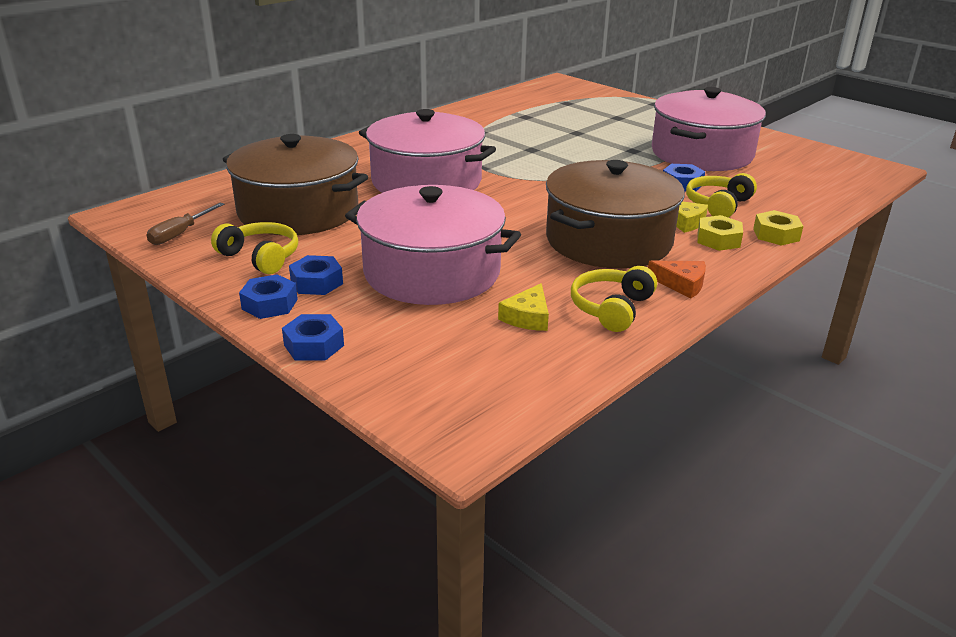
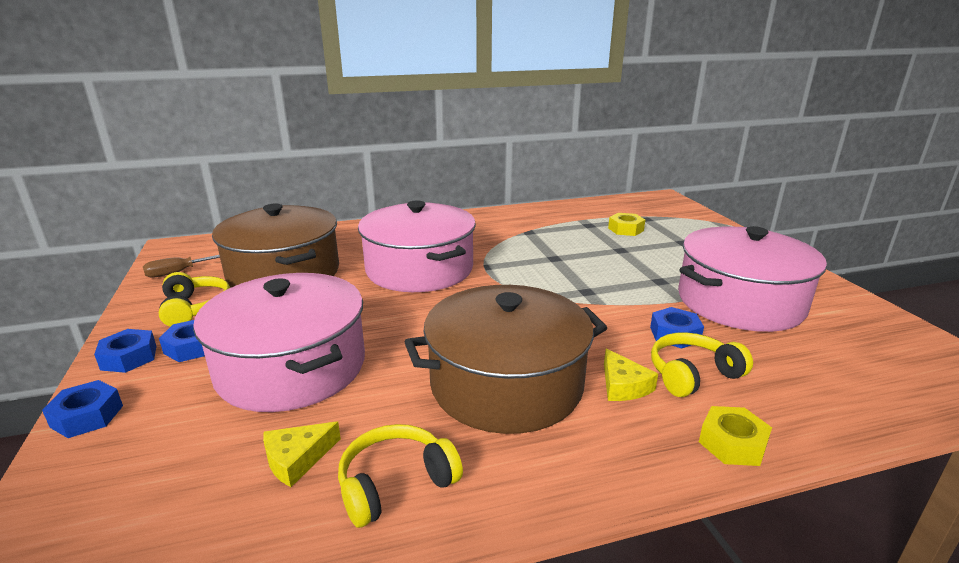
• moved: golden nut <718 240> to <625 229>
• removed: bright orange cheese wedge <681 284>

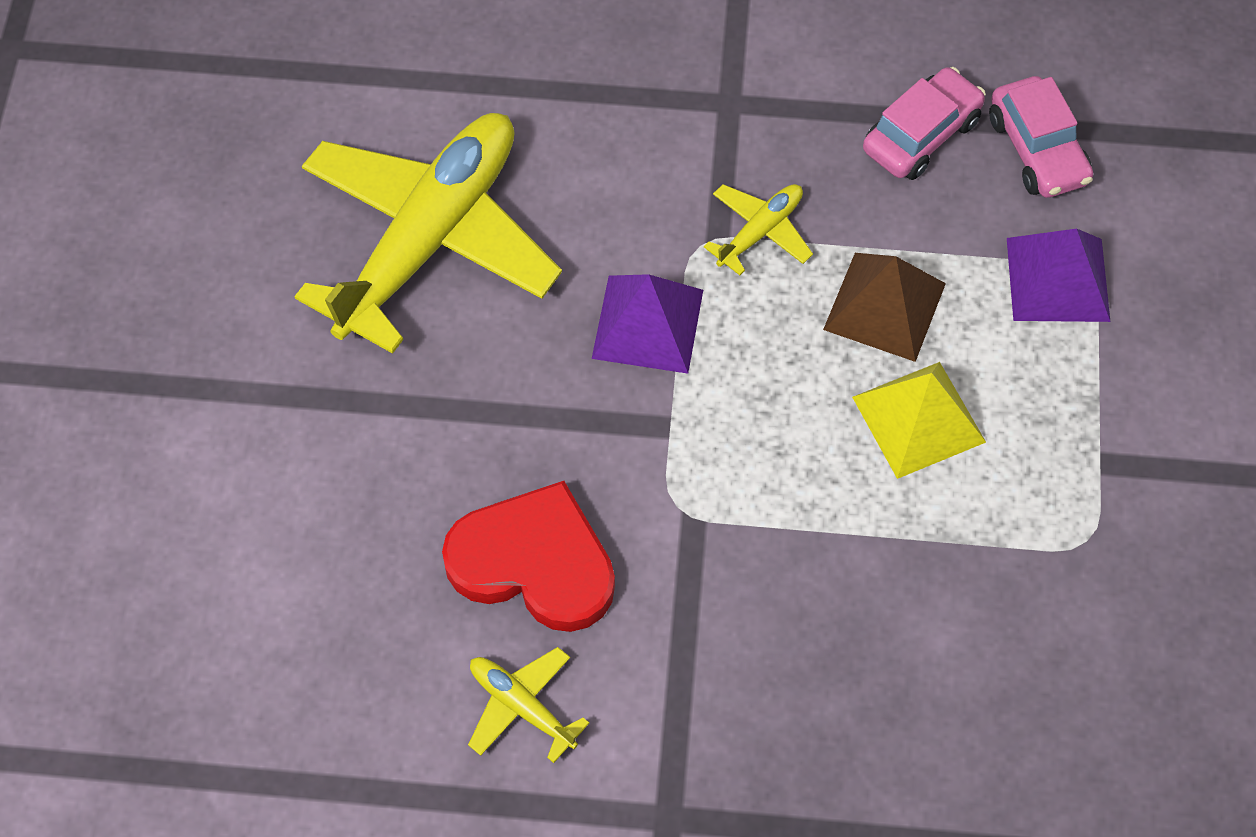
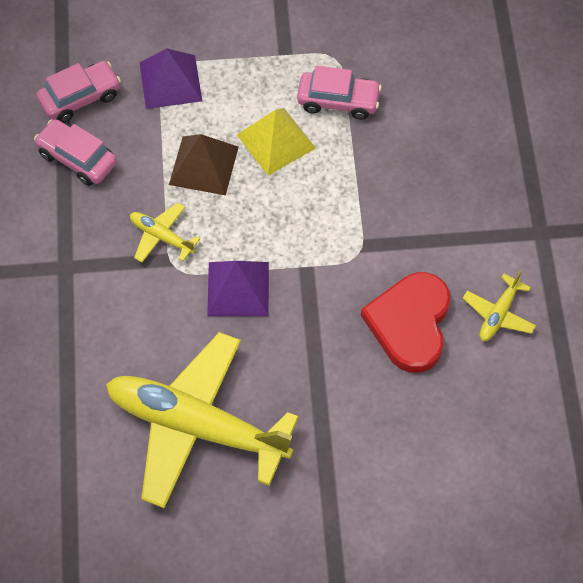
• added: rosy automobile <338 101>

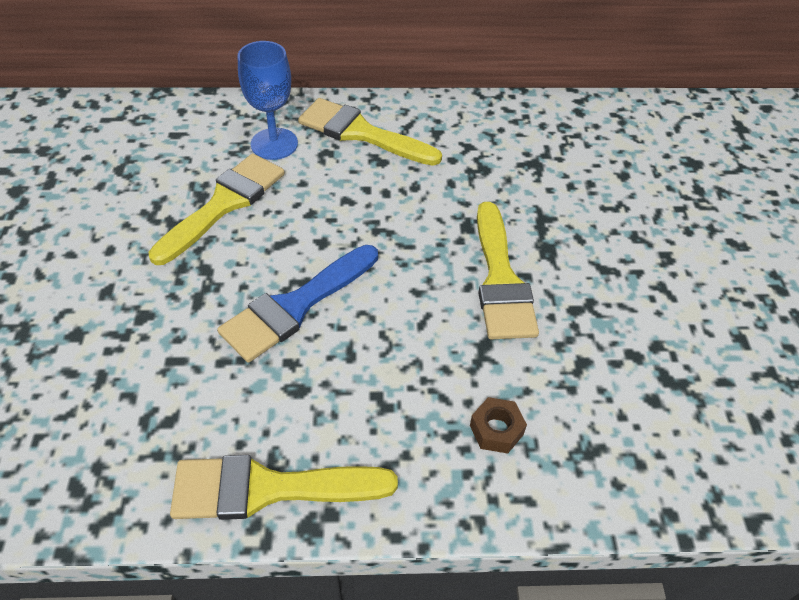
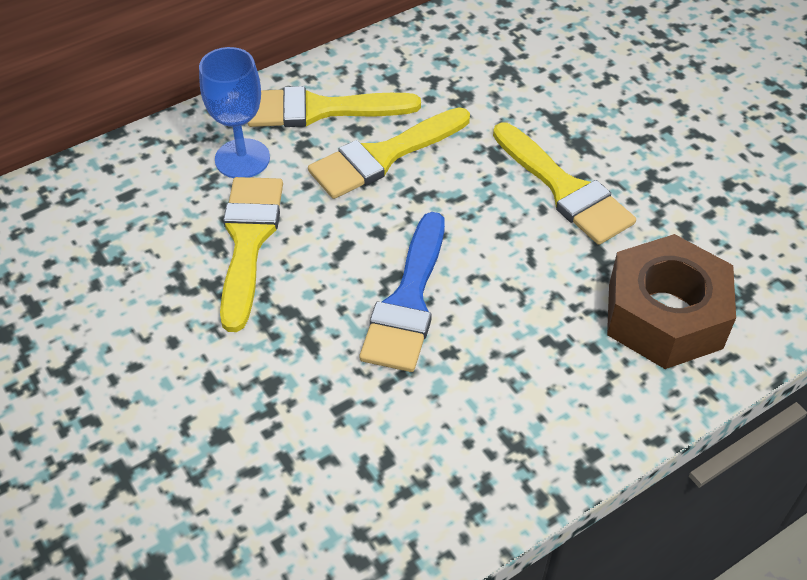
• resized: dark brown nut <496 430> = <664 315> x2.46
• moved: golden brush <269 488> to <383 156>

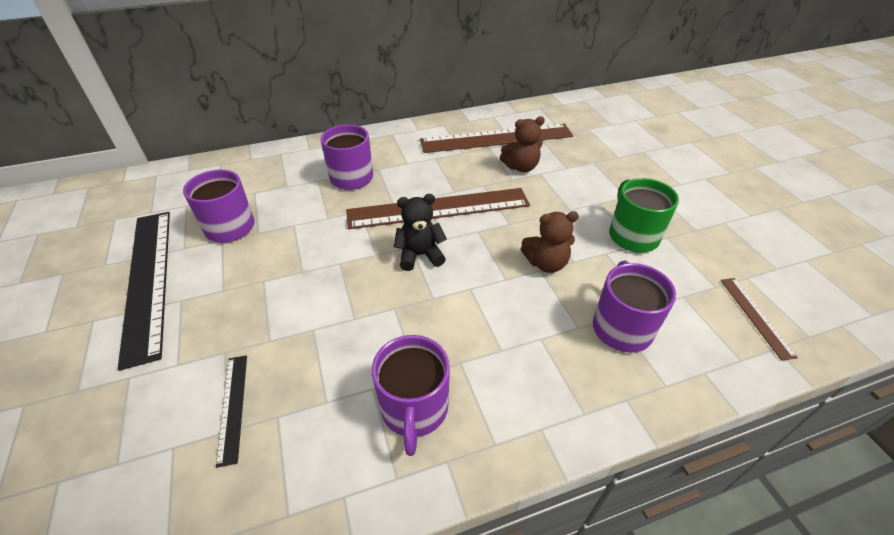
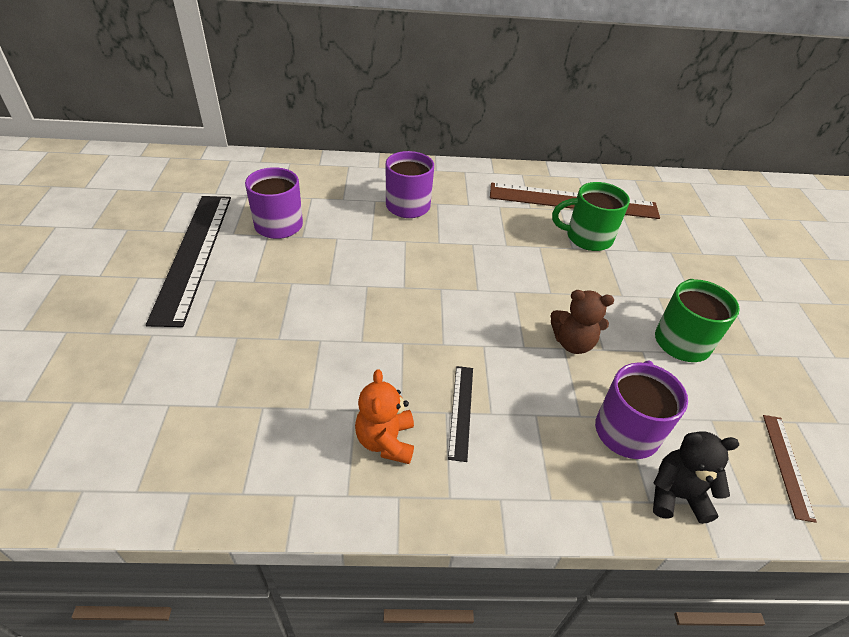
• replaced: dark brown stuffed bear <521 167> to emerald tea mug <587 238>
• removed: dark brown straightedge <438 208>
• moved: black stuffed bear <420 255> to <676 495>
• replaced: violet tea mug <414 409> to bright orange stuffed bear <386 441>
• moved: black straightedge <233 407> to <461 411>

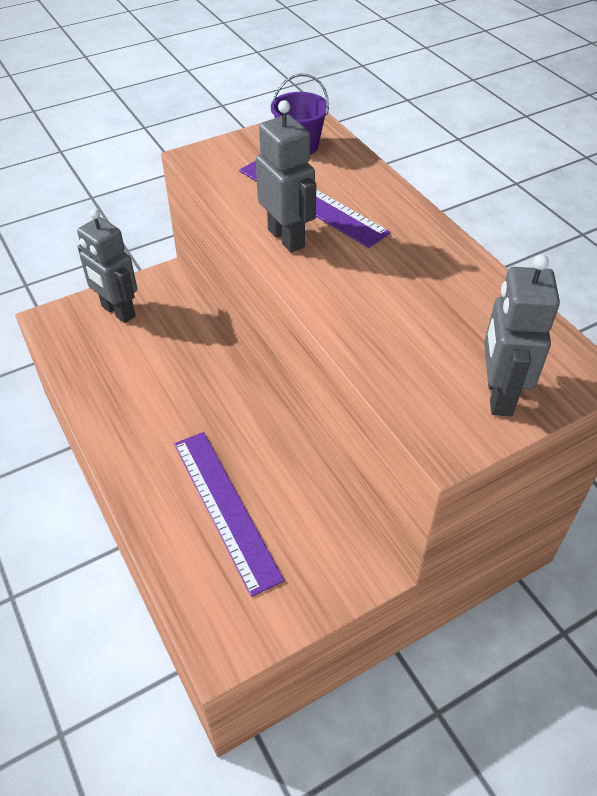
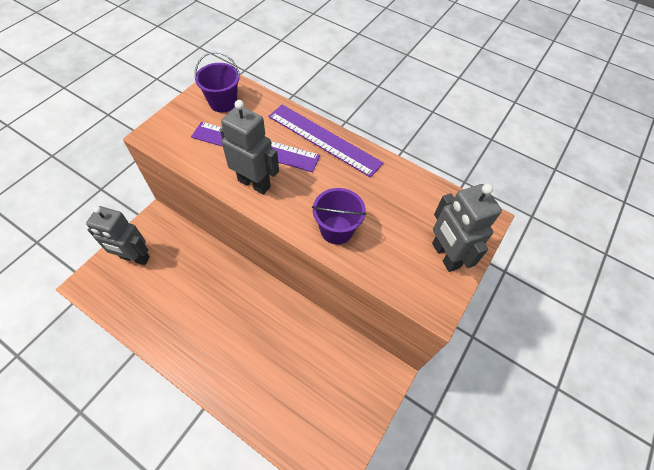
• moved: violet straightedge <225 508> to <323 139>
• added: violet pail <336 230>

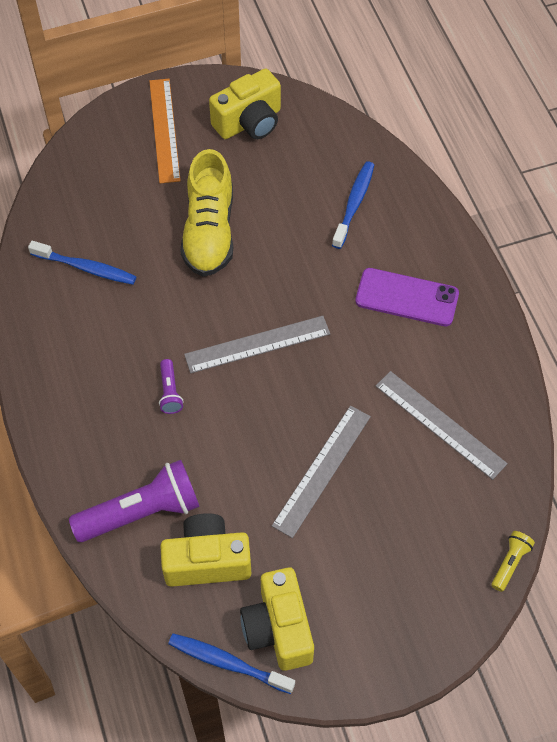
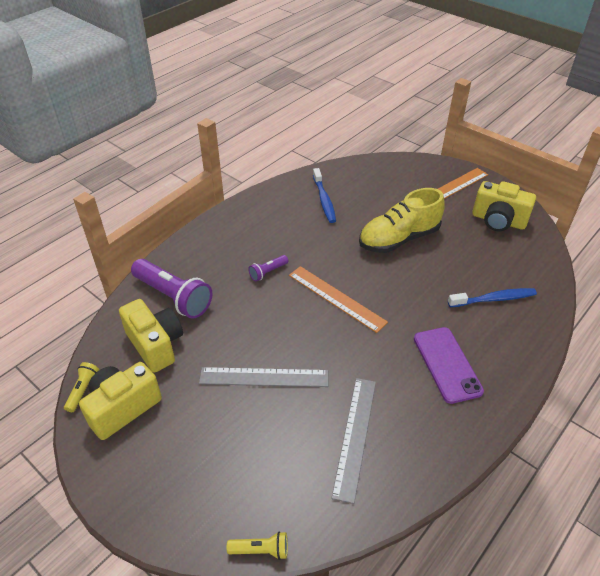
• recoloured: ash-grey straightedge <257 344> to bright orange straightedge <336 298>
• replaced: cobalt dental brush <228 663> to golden flashlight <83 390>

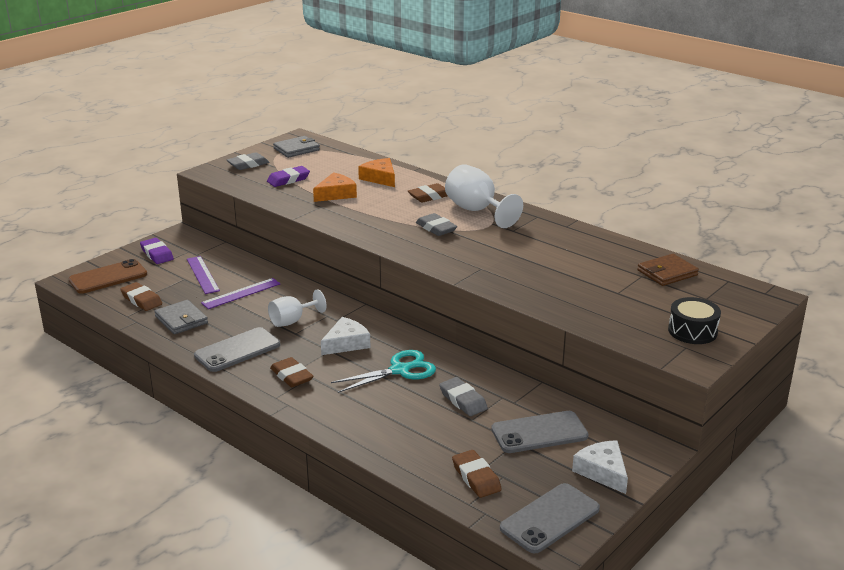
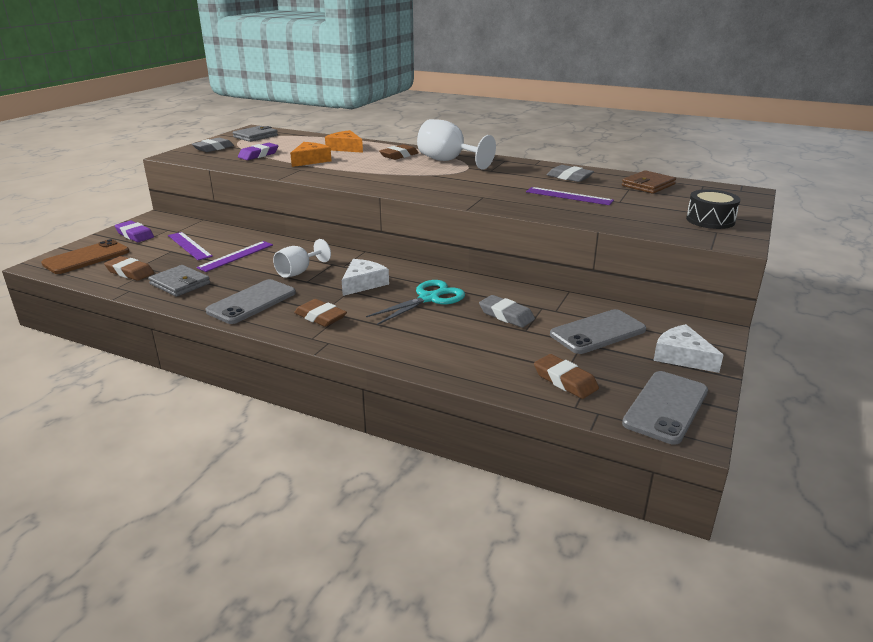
• moved: ash-grey eraser <436 228> to <569 177>
• added: violet straightedge <569 196>

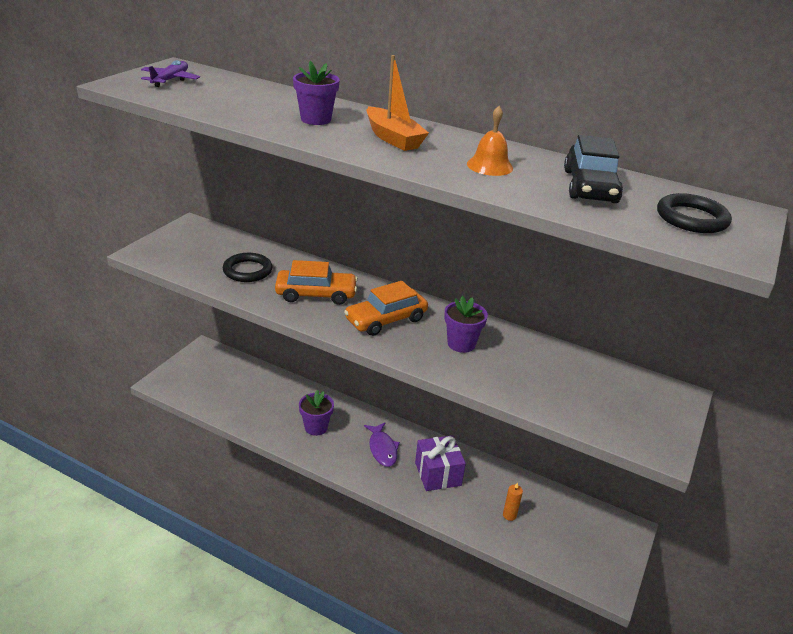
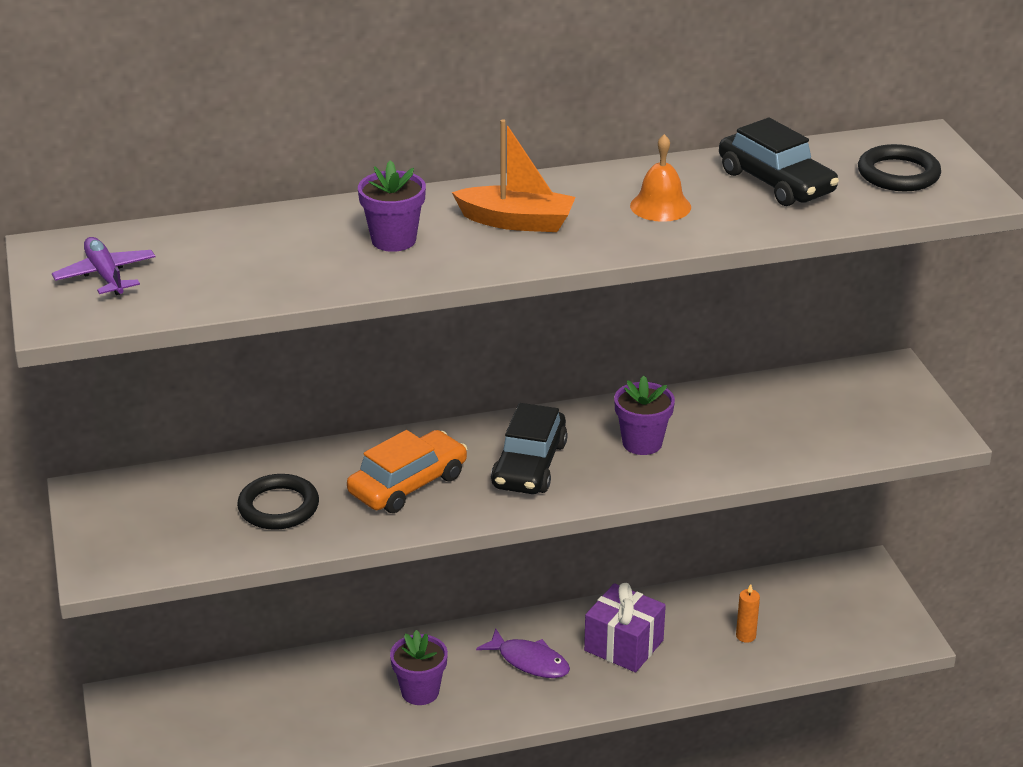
• recoloured: bright orange automobile <386 319> to black automobile <529 465>

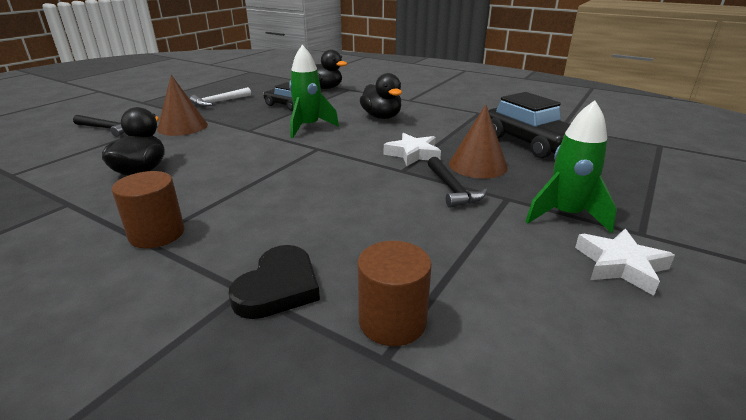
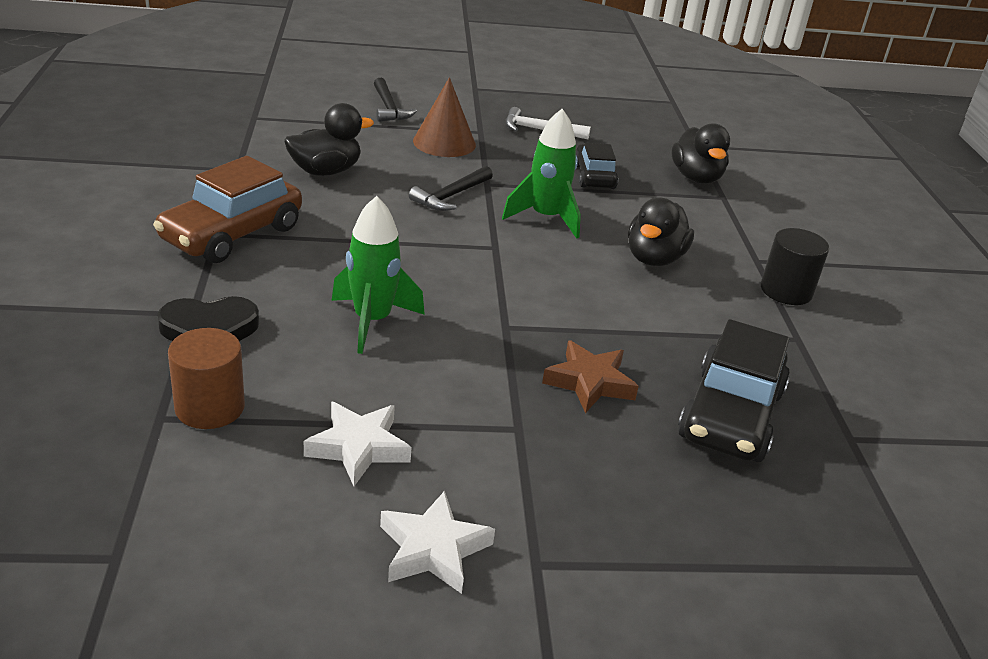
• moved: emerald rocket <565 215> to <372 321>
• replaced: dark brown cone <477 165> to dark brown star <590 382>
• moved: pure white star <413 154> to <358 447>
• moved: black hammer <452 189> to <451 196>
• replaced: dark brown cylinder <157 234> to dark brown automobile <232 234>
• added: black cylinder <786 291>

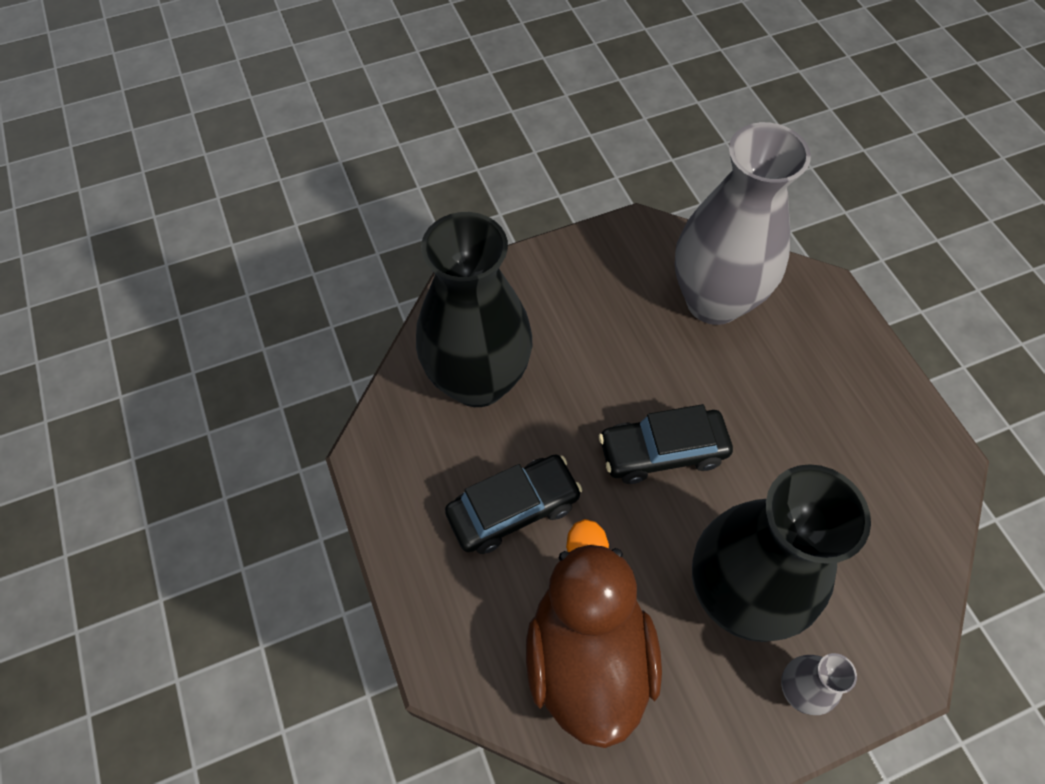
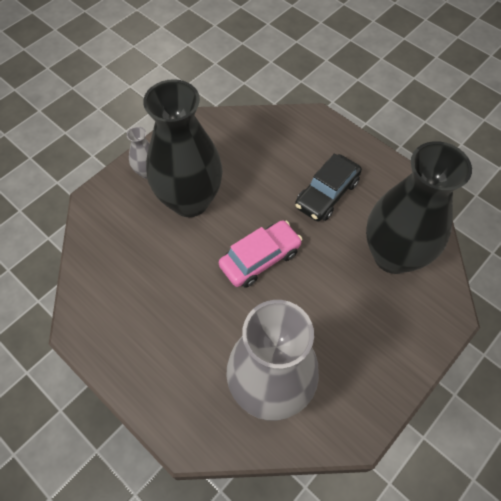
• recoloured: black automobile <662 452> to rosy automobile <260 258>
• removed: dark brown duck <587 655>

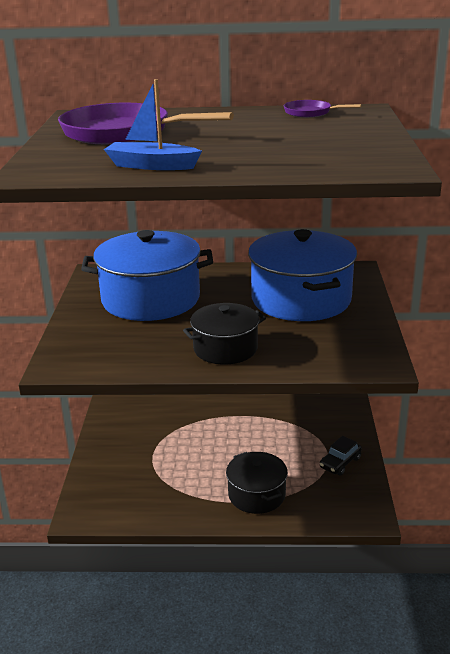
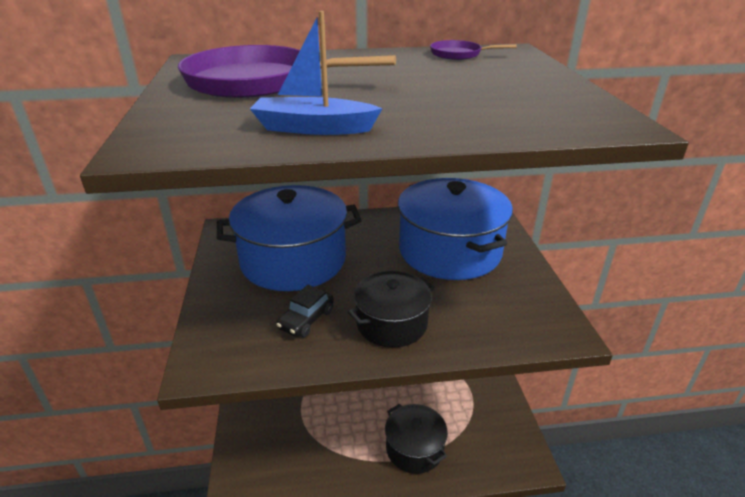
• moved: black automobile <340 463> to <306 319>

